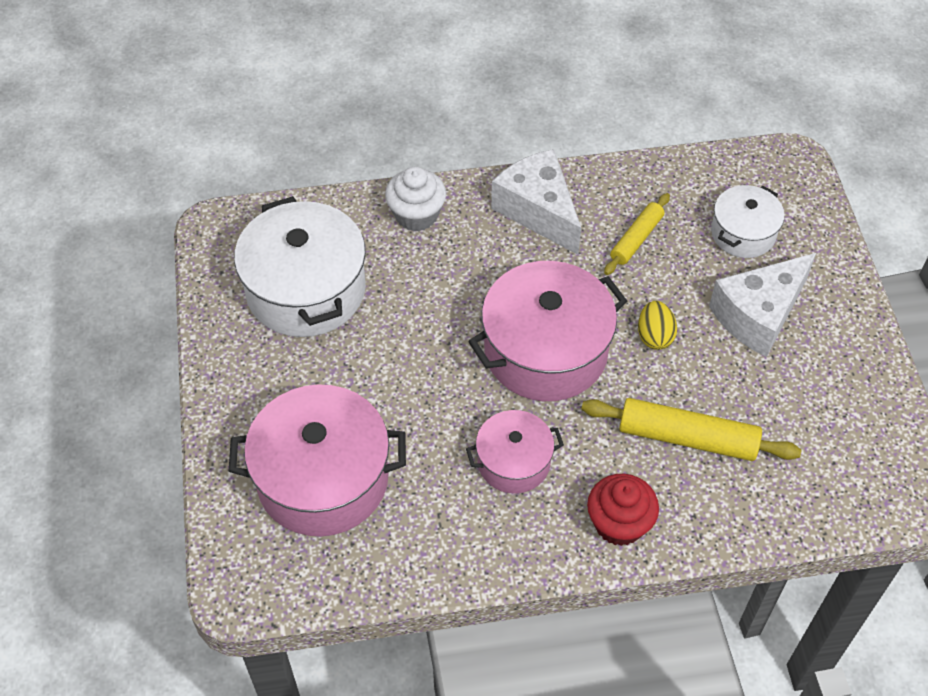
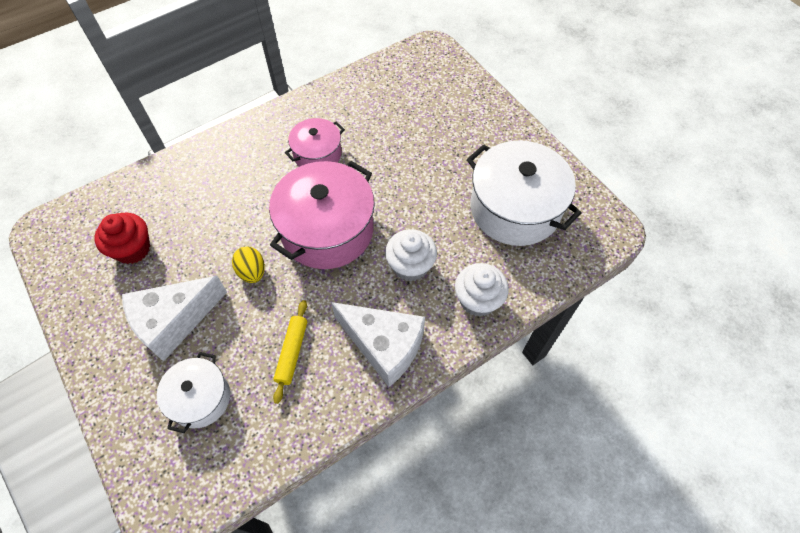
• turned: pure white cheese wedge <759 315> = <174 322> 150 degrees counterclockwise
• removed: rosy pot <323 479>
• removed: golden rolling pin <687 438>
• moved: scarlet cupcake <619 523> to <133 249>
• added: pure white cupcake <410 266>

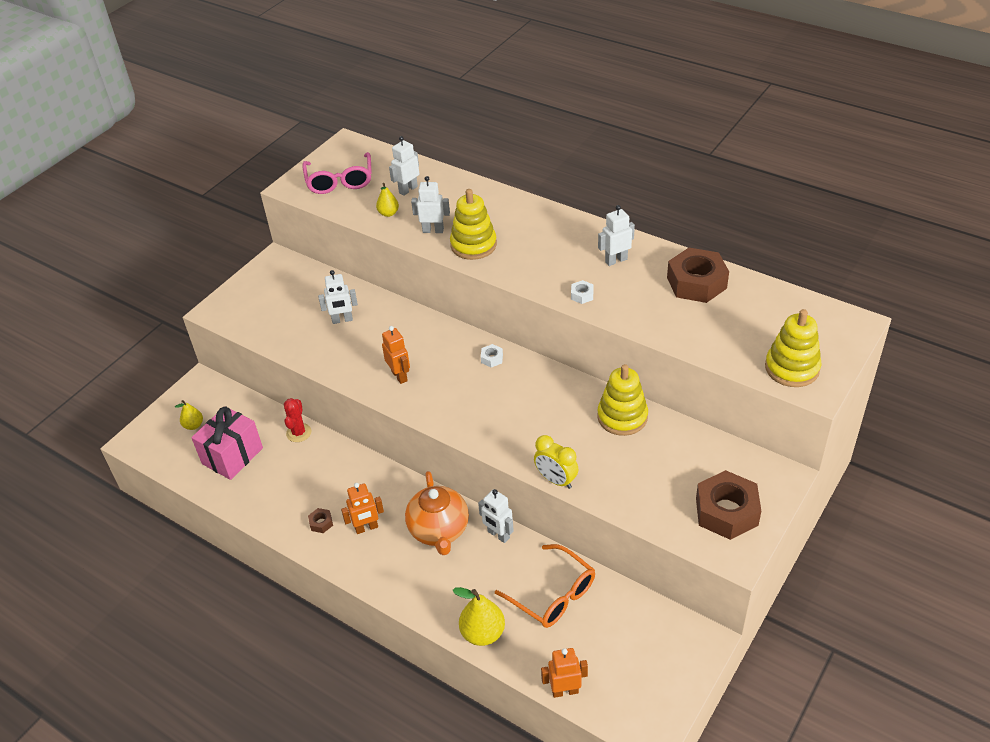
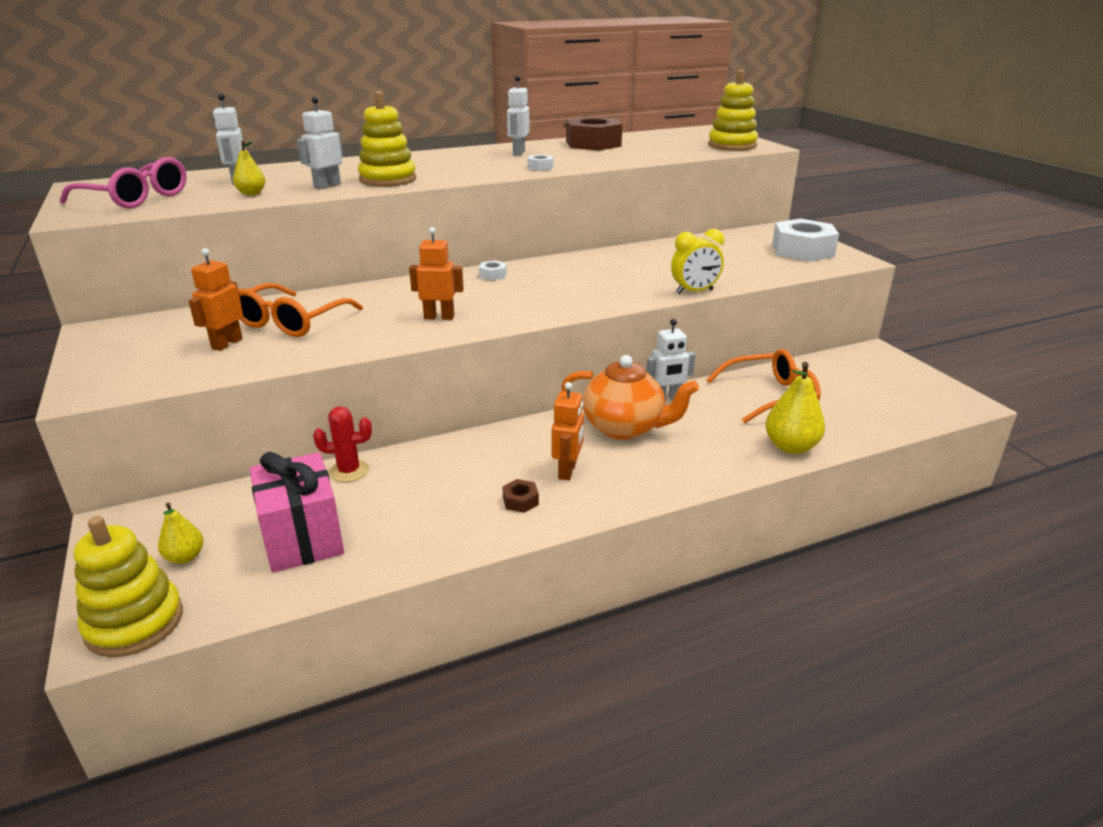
• replaced: pure white robot figure <342 320> to bright orange glasses <291 322>
• moved: golden ring stacker <622 417> to <134 623>
• turned: scarlet prickly plant <299 433> = <349 471> 45 degrees counterclockwise
• recoloured: dark brown nut <726 511> to pure white nut <802 250>
• moved: bright orange robot figure <565 691> to <227 344>

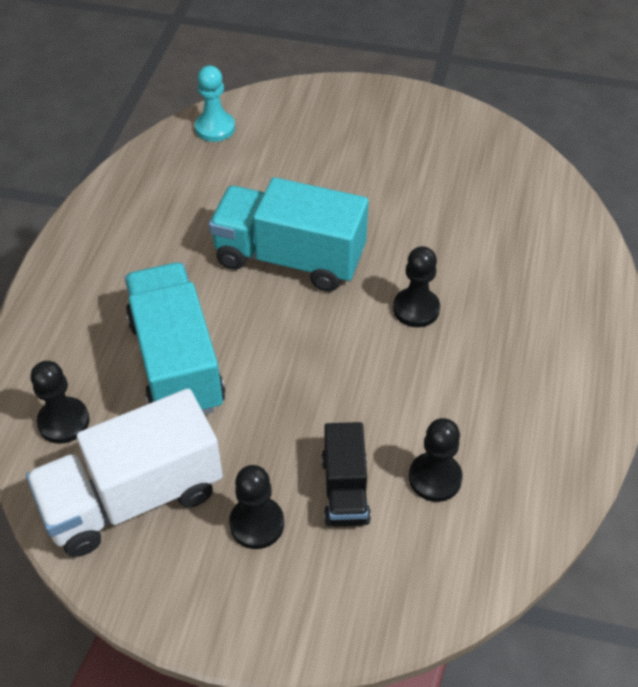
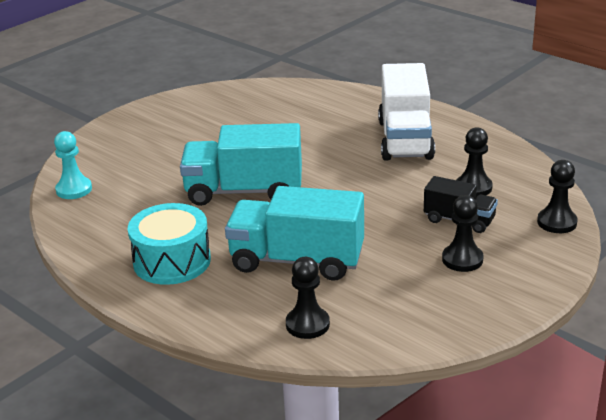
• turned: aqua toy truck <289 258> = <244 191> 45 degrees clockwise
• moved: black chess pawn <416 309> to <557 222>
• moved: pure white toy truck <133 497> to <405 139>
• added: aqua toy drum <172 261>

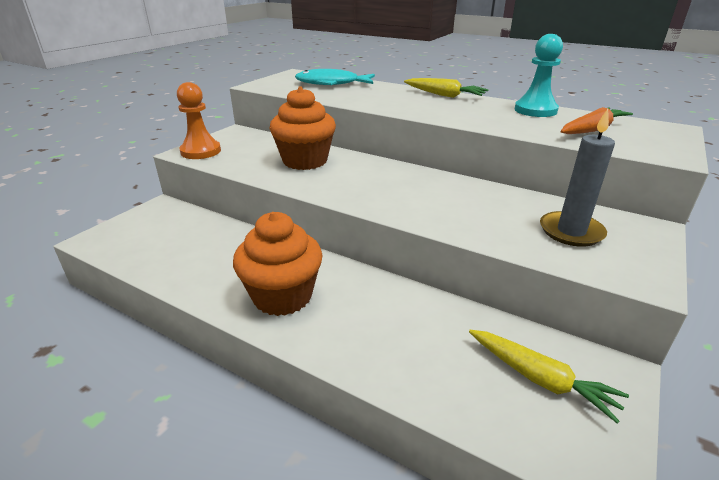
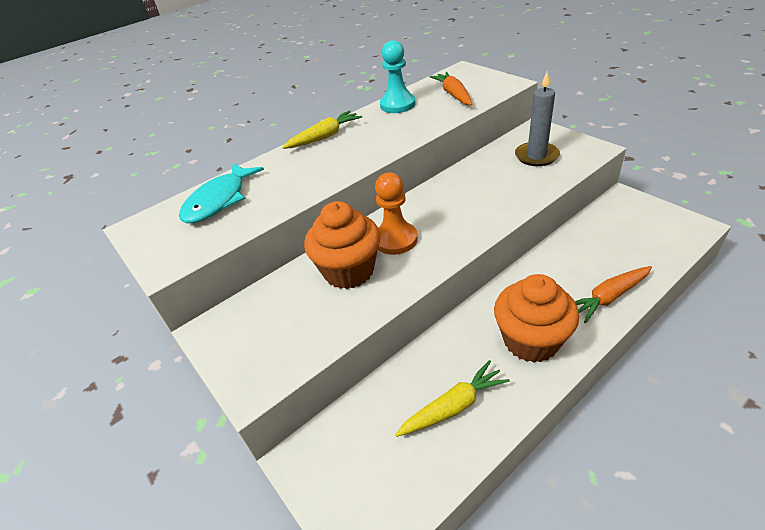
• moved: bright orange chess pawn <201 151> to <395 239>
• moved: golden carrot <540 379> to <453 406>
• added: bright orange carrot <608 297>

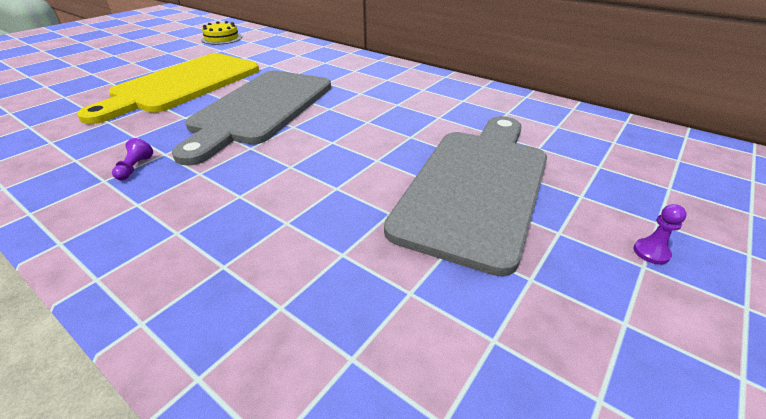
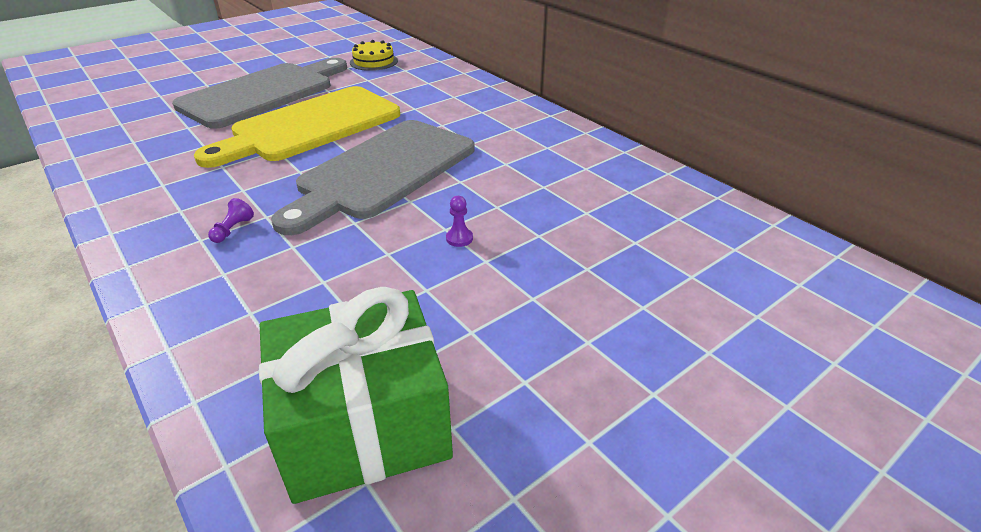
• moved: ash-grey bread board <476 186> to <263 93>
• moved: violet chess pawn <651 252> to <459 238>
• added: emerald present <364 425>

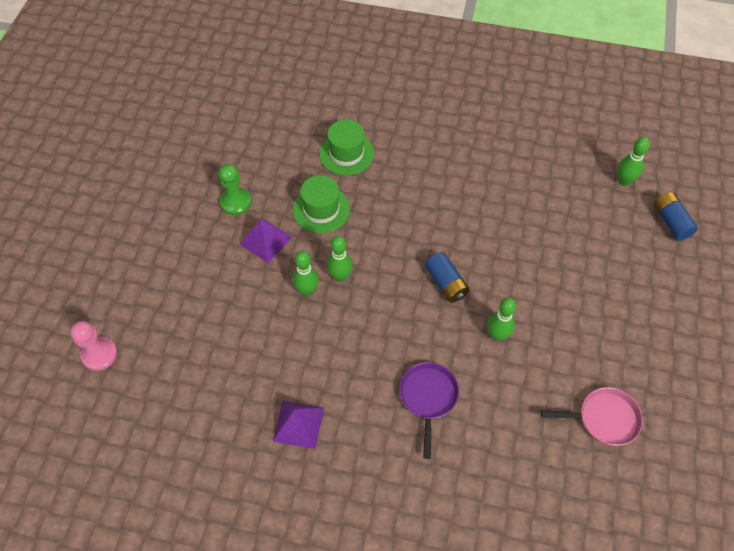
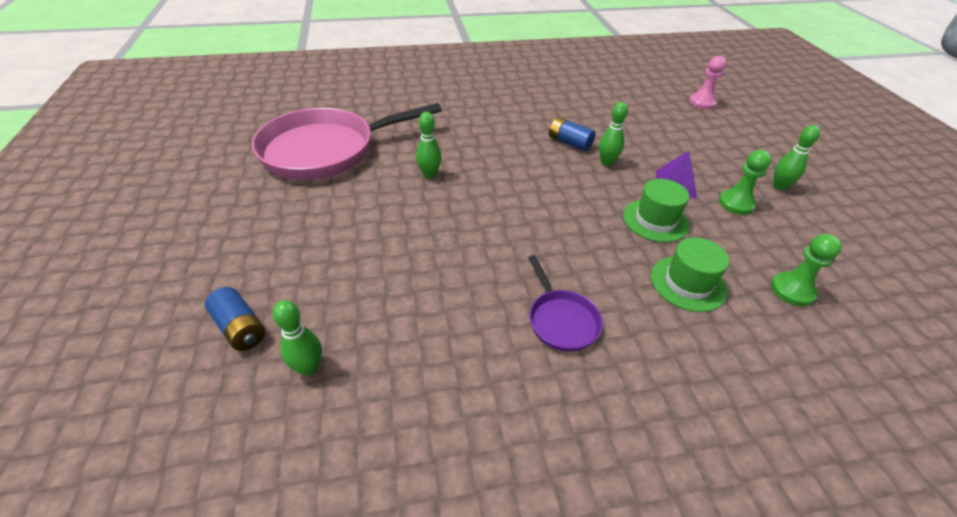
• moved: emerald tenpin <340 276> to <779 186>
• moved: cobalt AA battery <446 283> to <569 143>
• moved: violet pan <428 397> to <561 320>
• resized: rosy pan <604 418> = <325 150> x2.21
• removed: violet pyramid <298 424>
• added: emerald chess pawn <792 290>

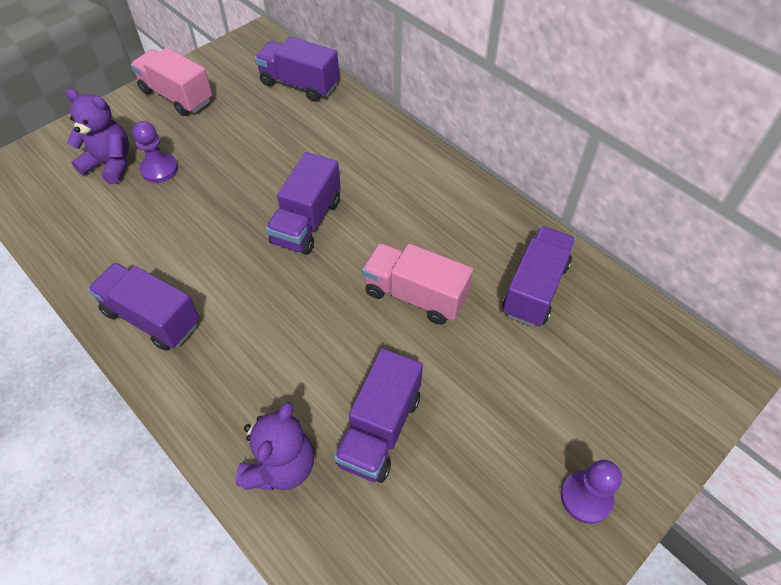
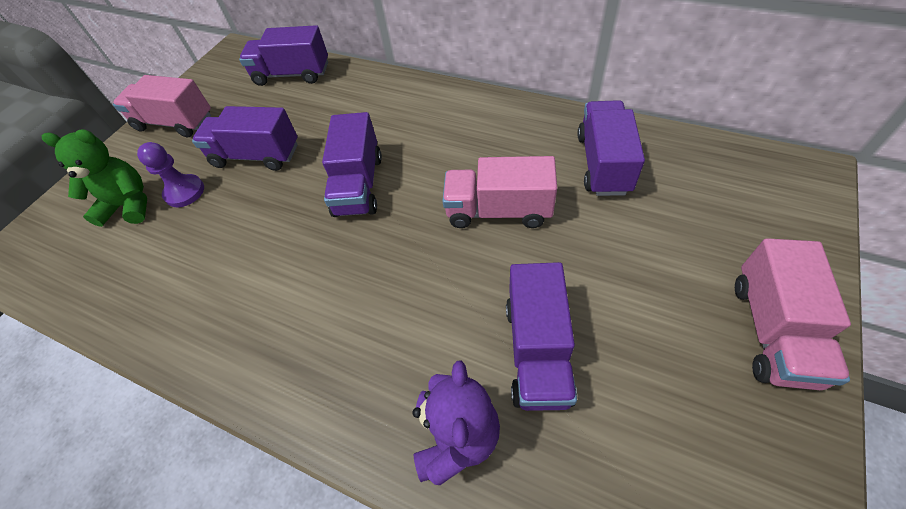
• recoloured: violet stuffed bear <110 164> to emerald stuffed bear <129 205>
• moved: violet toy truck <152 318> to <256 156>
• replaced: violet chess pawn <586 497> to rosy toy truck <772 330>

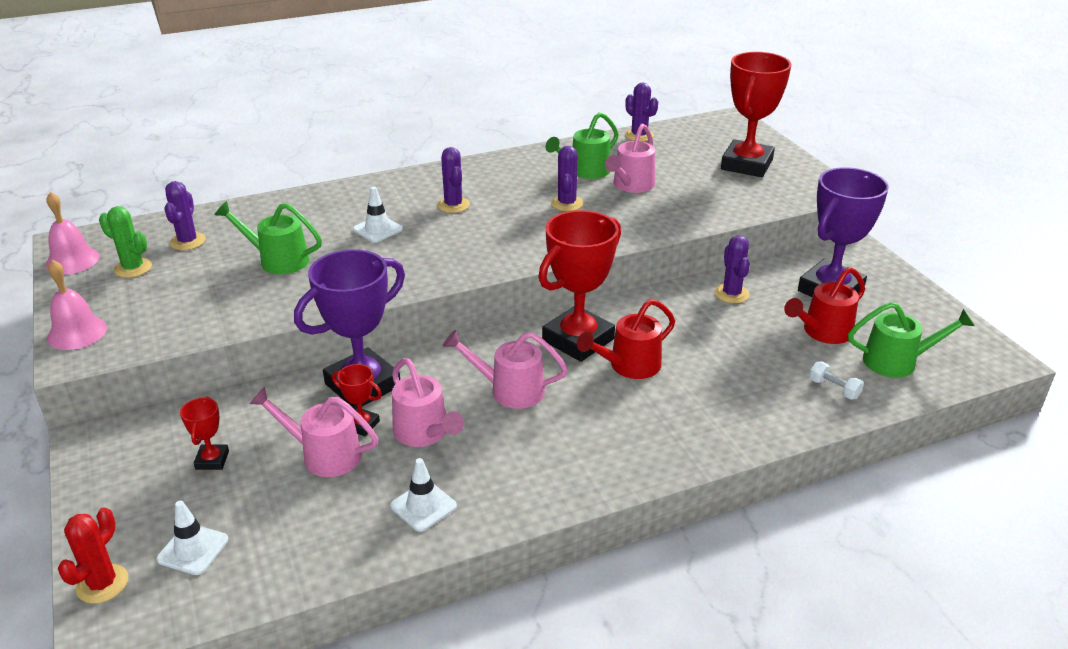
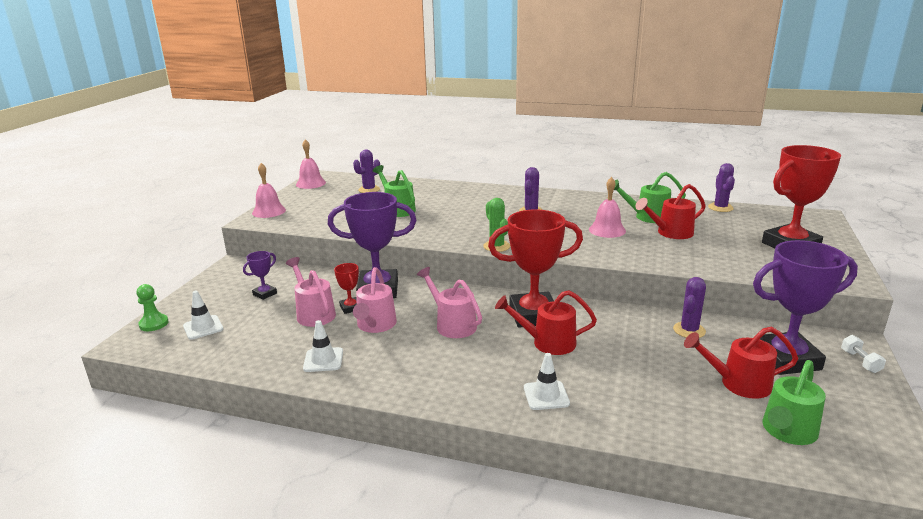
• recoloured: rosy watering pot <631 186> to scarlet watering pot <670 233>
• replaced: violet prickly plant <566 203> to rosy school bell <607 230>
• moved: pure white traffic cone <377 229> to <546 395>
• moved: emerald prickly plant <133 268> to <496 246>
• turned: emerald watering pot <898 361> = <787 432> 90 degrees clockwise
• moved: pure white free weight <834 389> to <860 361>
• recoloured: scarlet award cup <212 460> to violet award cup <265 294>
• replaced: scarlet prickly plant <102 584> to emerald chess pawn <154 324>

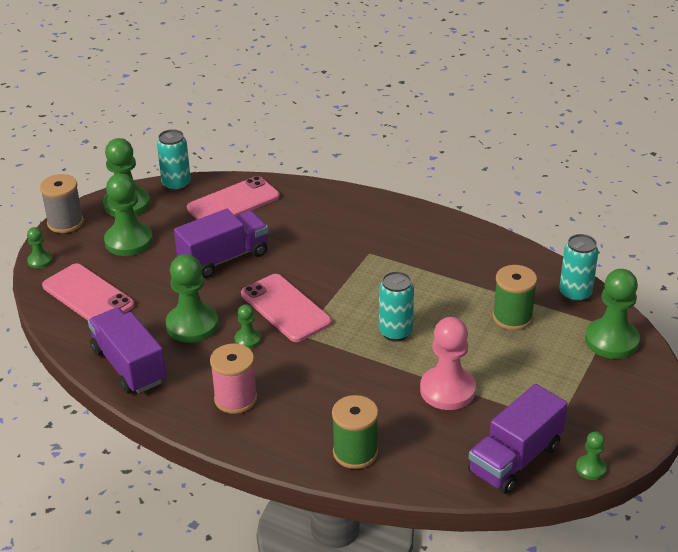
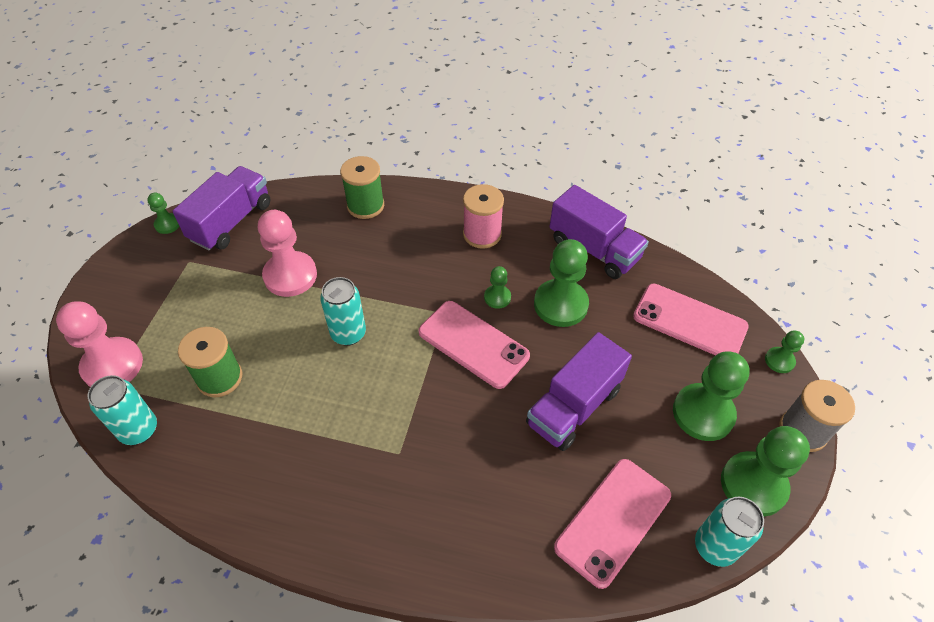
• recoloured: emerald chess pawn <611 340> to rosy chess pawn <112 365>

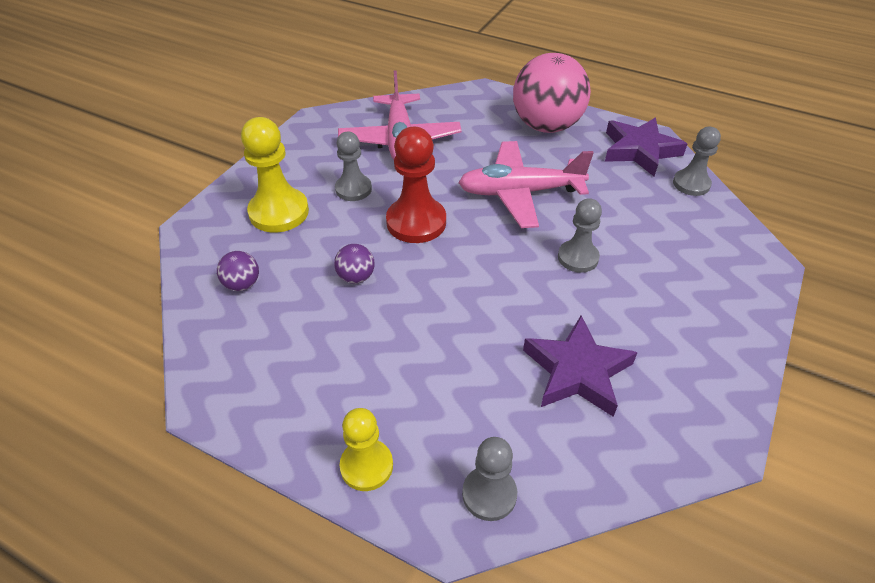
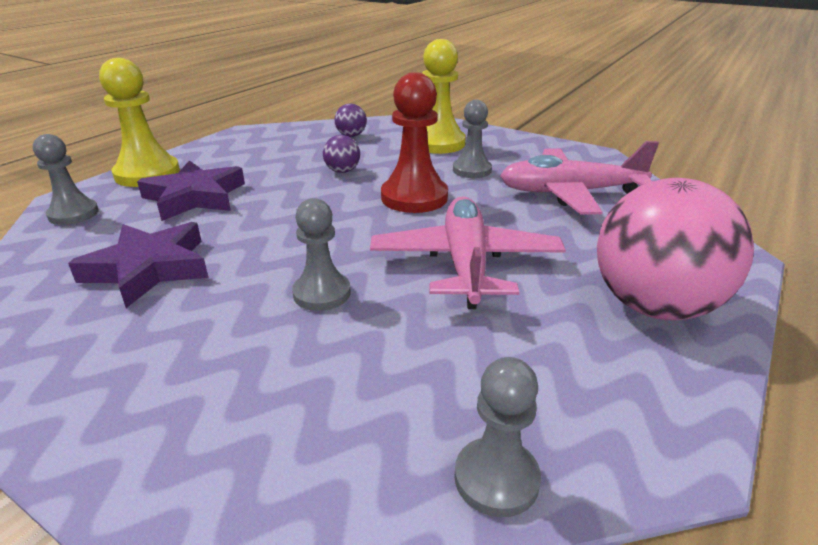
• moved: violet star <640 150> to <195 197>
• resized: golden chess pawn <366 466> = <147 174> x1.56

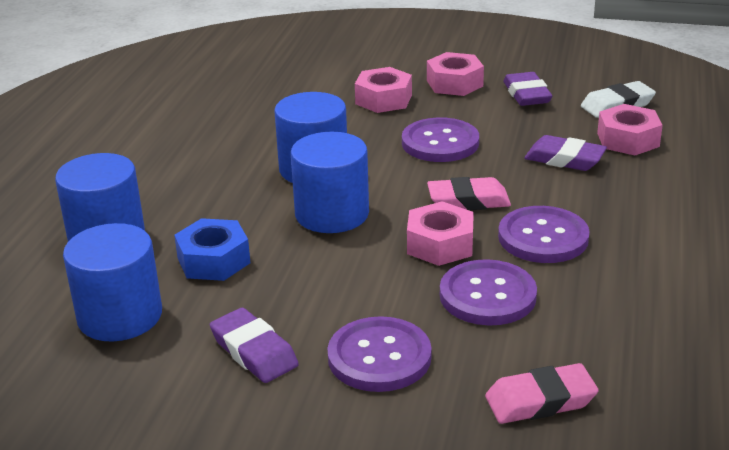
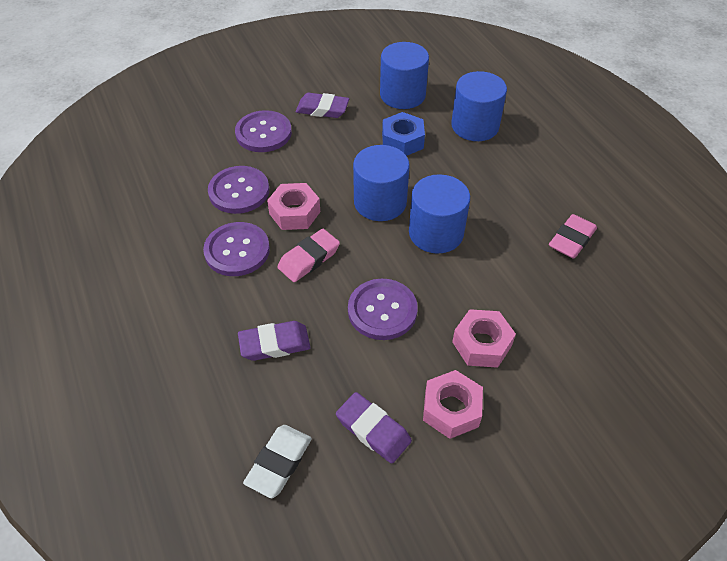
• removed: rosy nut <628 140>
• moved: rosy eraser <540 400> to <571 240>

